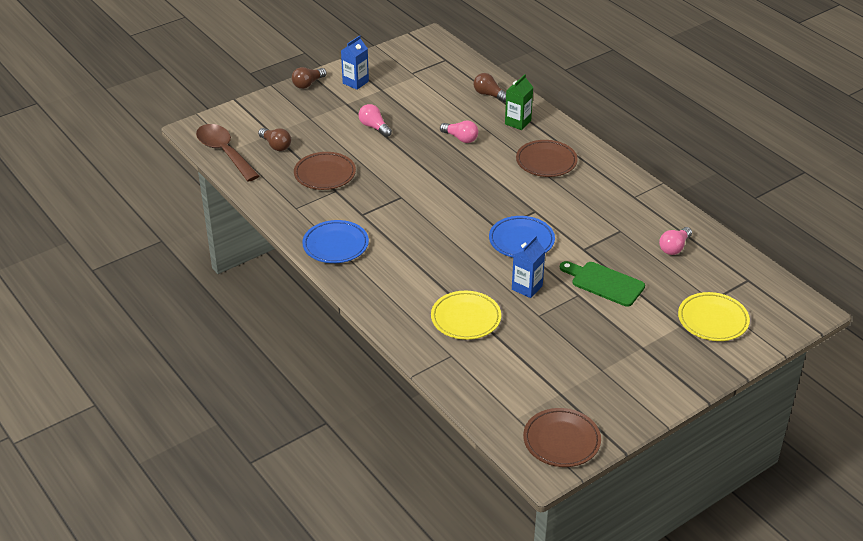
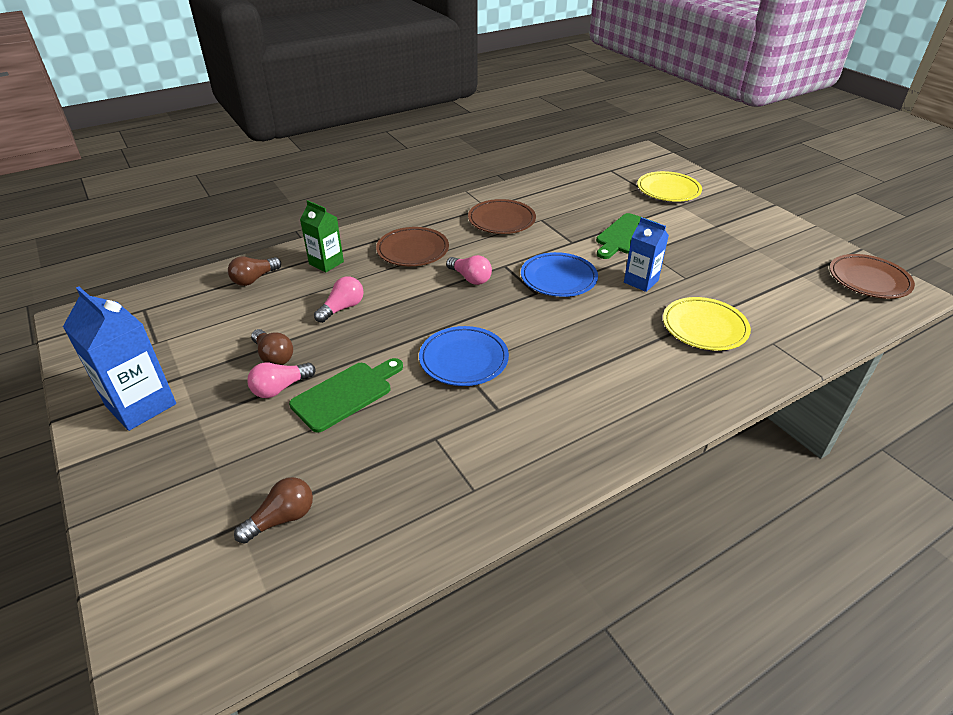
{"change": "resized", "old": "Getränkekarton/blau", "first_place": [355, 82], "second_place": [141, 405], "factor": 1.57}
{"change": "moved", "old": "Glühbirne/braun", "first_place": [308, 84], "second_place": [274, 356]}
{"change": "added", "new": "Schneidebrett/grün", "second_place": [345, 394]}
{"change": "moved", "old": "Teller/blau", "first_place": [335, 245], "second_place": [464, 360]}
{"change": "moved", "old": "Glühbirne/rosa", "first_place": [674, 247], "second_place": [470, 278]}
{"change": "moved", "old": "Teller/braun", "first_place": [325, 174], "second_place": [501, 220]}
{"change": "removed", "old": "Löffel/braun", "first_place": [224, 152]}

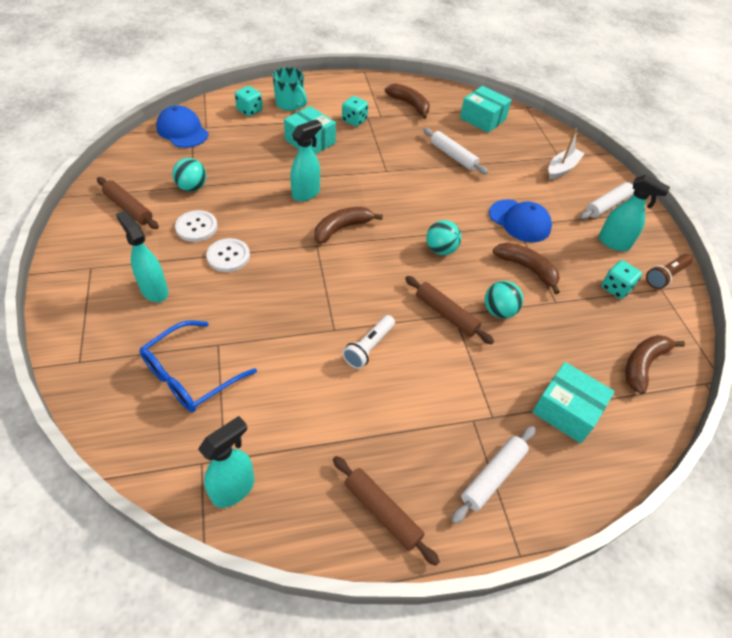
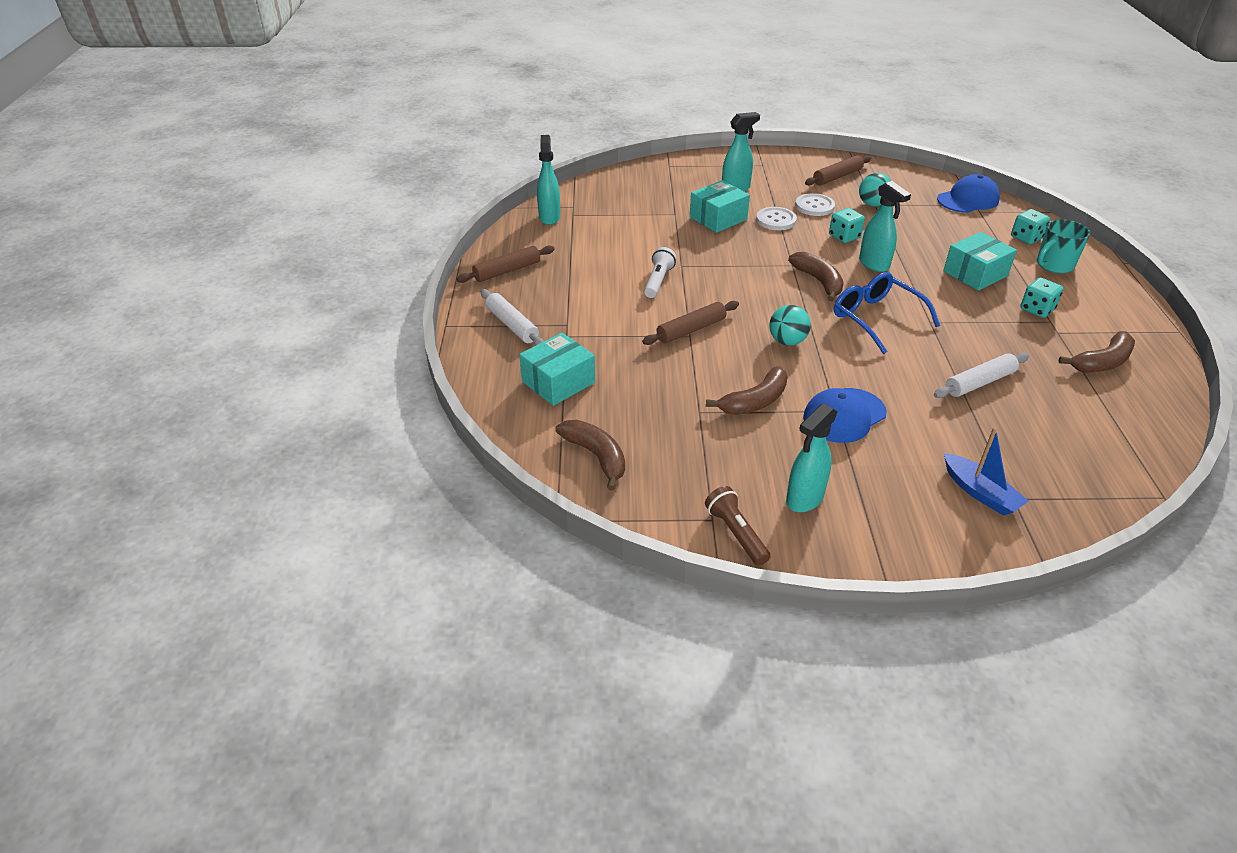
{"change": "turned", "old": "Sprühflasche/türkis", "first_place": [234, 489], "second_place": [549, 217], "degrees": -150}
{"change": "turned", "old": "Taschenlampe/weiß", "first_place": [369, 347], "second_place": [658, 281], "degrees": 60}
{"change": "moved", "old": "Schachtel/türkis", "first_place": [482, 119], "second_place": [718, 218]}
{"change": "moved", "old": "Spielwürfel/türkis", "first_place": [615, 288], "second_place": [844, 237]}
{"change": "moved", "old": "Brille/blau", "first_place": [190, 375], "second_place": [876, 318]}
{"change": "recoloured", "old": "Boot/weiß", "new": "Boot/blau", "first_place": [562, 168], "second_place": [980, 492]}
{"change": "removed", "old": "Ball/türkis", "first_place": [499, 311]}
{"change": "removed", "old": "Nudelholz/weiß", "first_place": [607, 205]}

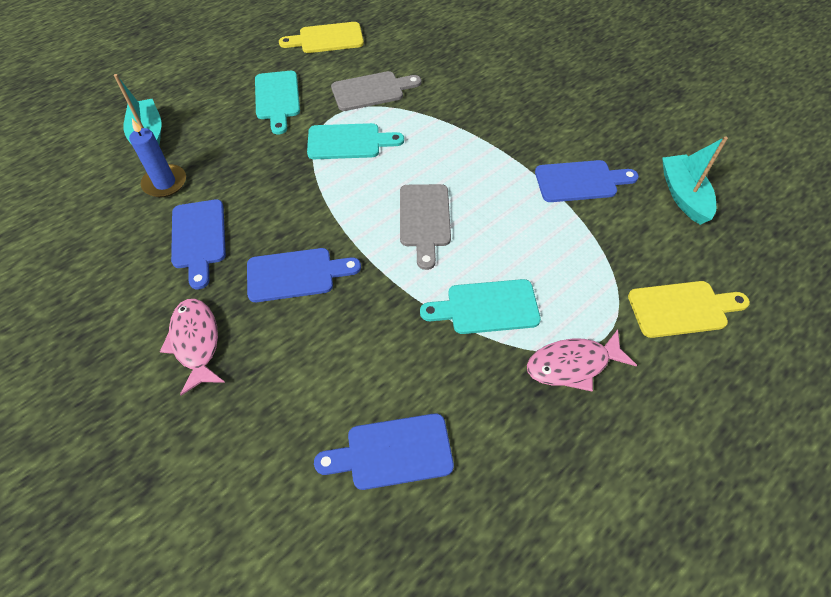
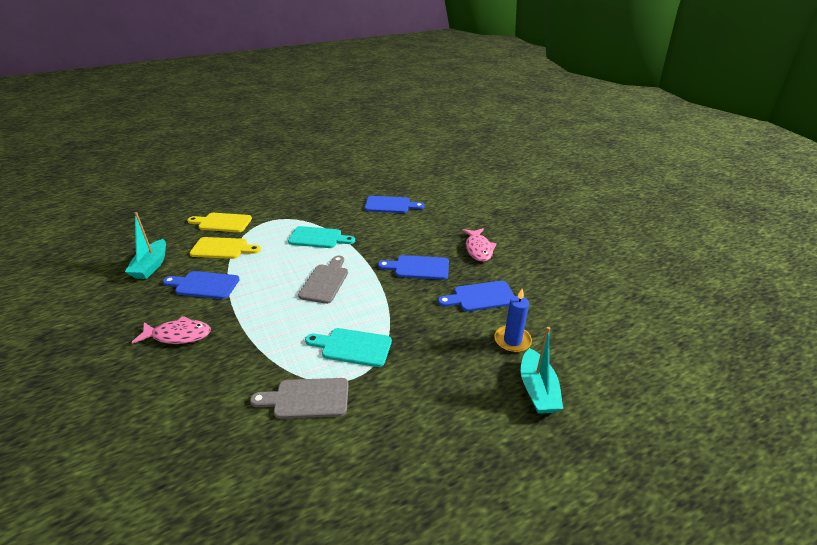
{"change": "moved", "old": "Fisch/rosa", "first_place": [572, 365], "second_place": [178, 335]}
{"change": "moved", "old": "Schneidebrett/gelb", "first_place": [327, 39], "second_place": [222, 248]}
{"change": "turned", "old": "Schneidebrett/blau", "first_place": [199, 238], "second_place": [480, 297], "degrees": -105}
{"change": "removed", "old": "Schneidebrett/türkis", "first_place": [277, 98]}

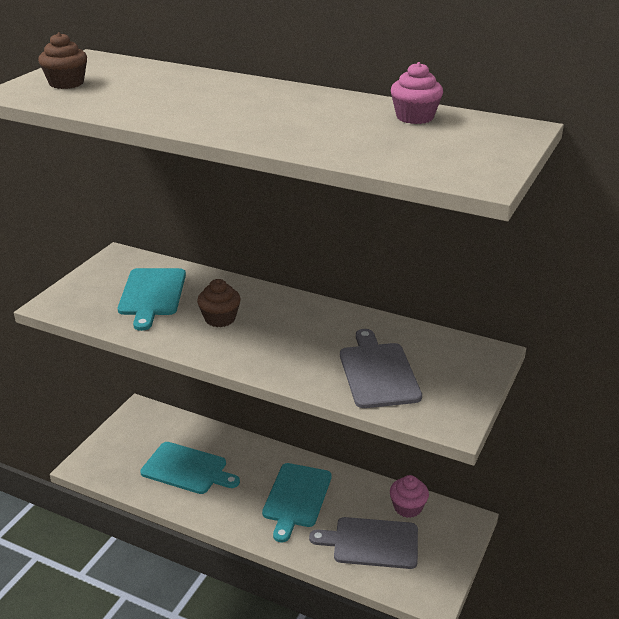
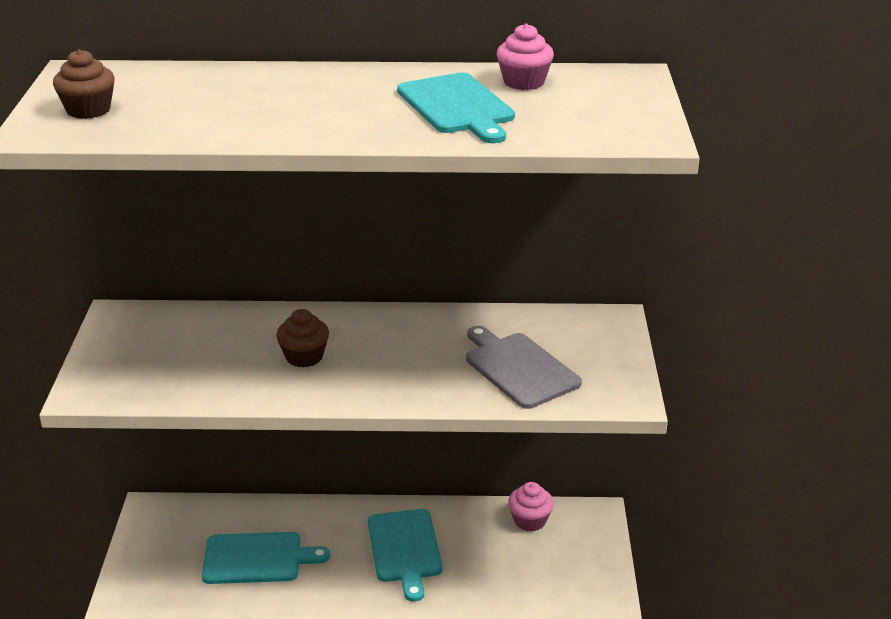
{"change": "moved", "old": "Schneidebrett/türkis", "first_place": [152, 294], "second_place": [457, 106]}
{"change": "removed", "old": "Schneidebrett/grau", "first_place": [371, 543]}

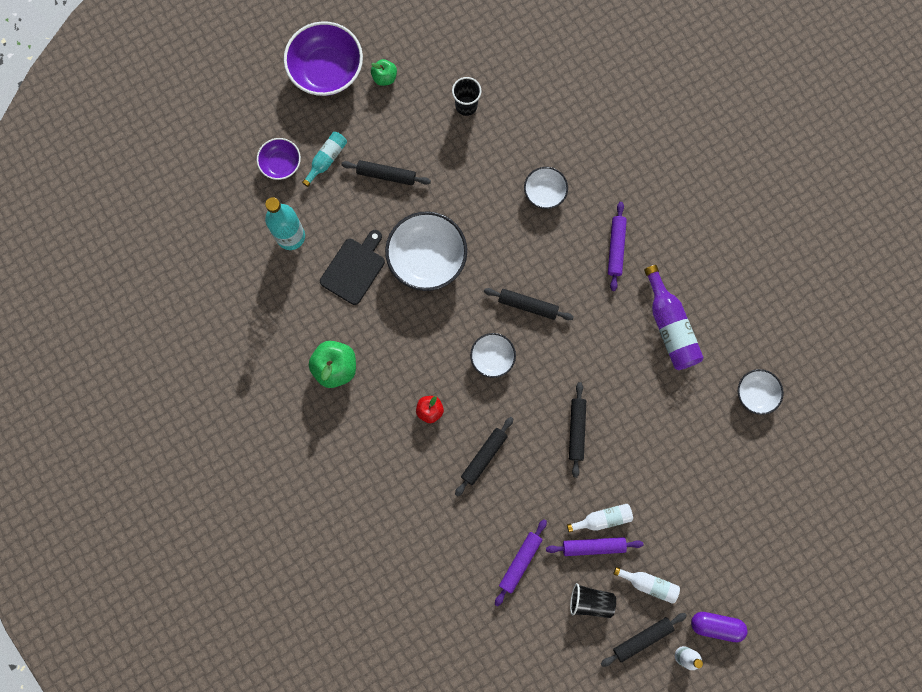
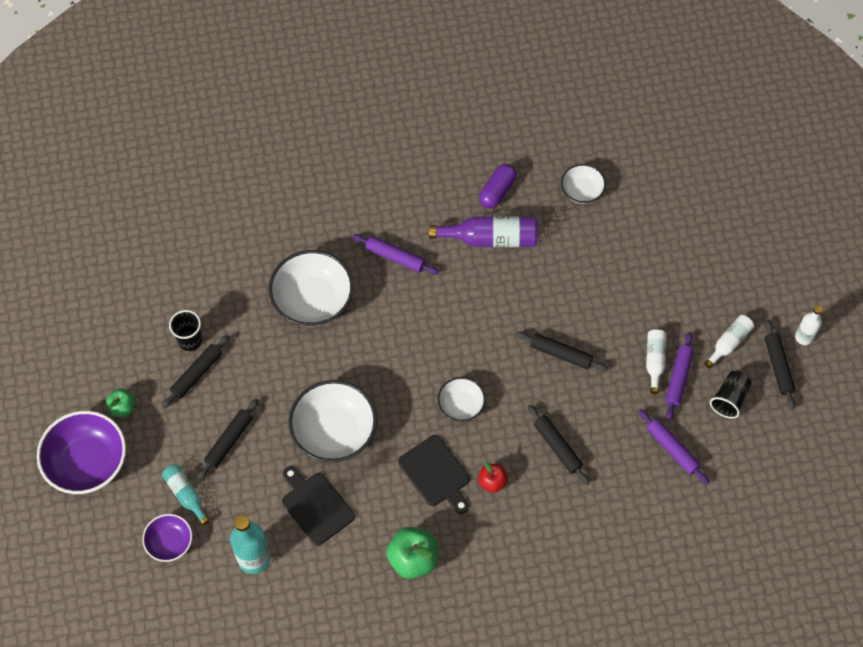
{"change": "moved", "old": "Nudelholz/schwarz", "first_place": [528, 305], "second_place": [197, 374]}
{"change": "resized", "old": "Schüssel/weiß", "first_place": [544, 192], "second_place": [313, 300], "factor": 1.81}
{"change": "added", "new": "Schneidebrett/schwarz", "second_place": [436, 473]}
{"change": "moved", "old": "Kapsel/lila", "first_place": [716, 626], "second_place": [497, 191]}

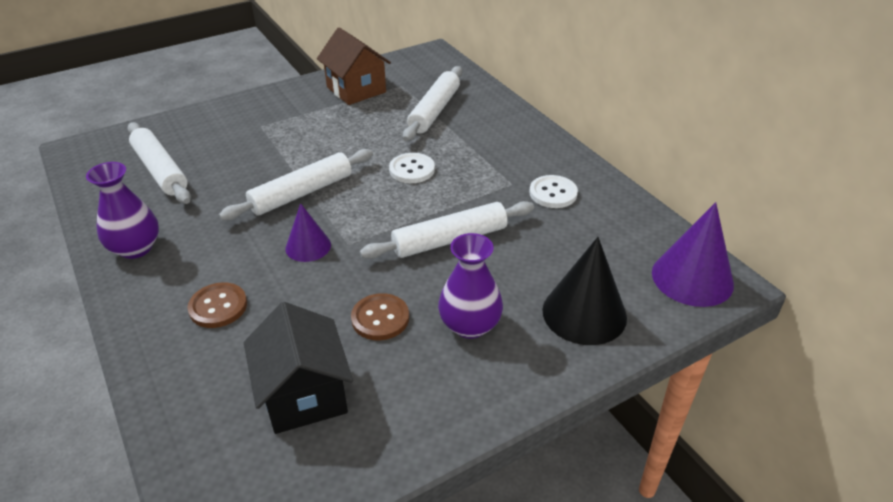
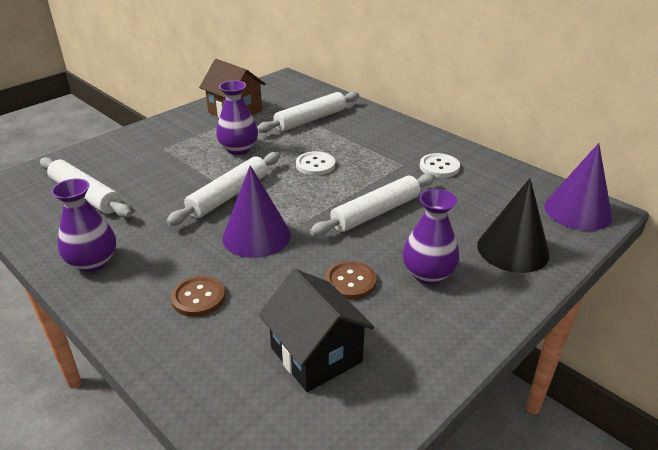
{"change": "added", "new": "Vase/lila", "second_place": [238, 149]}
{"change": "resized", "old": "Kegel/lila", "first_place": [308, 246], "second_place": [256, 236], "factor": 1.66}
{"change": "turned", "old": "Nudelholz/weiß", "first_place": [434, 111], "second_place": [310, 120], "degrees": 45}

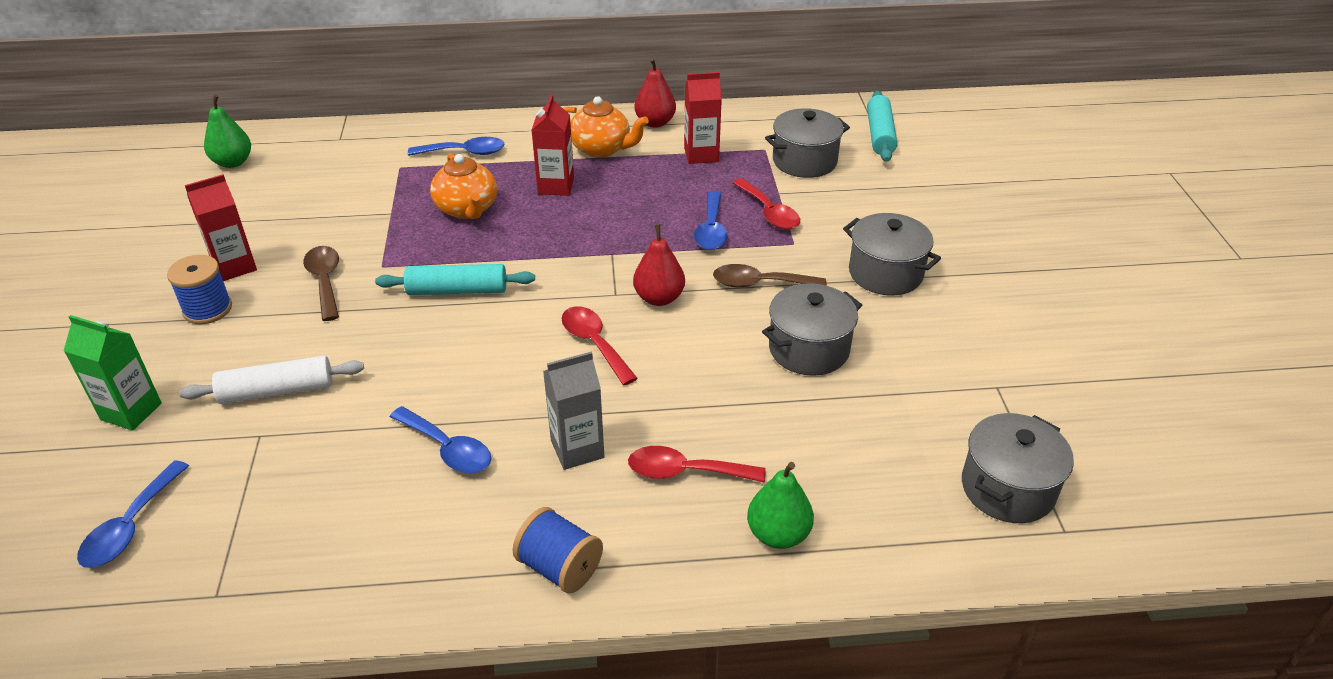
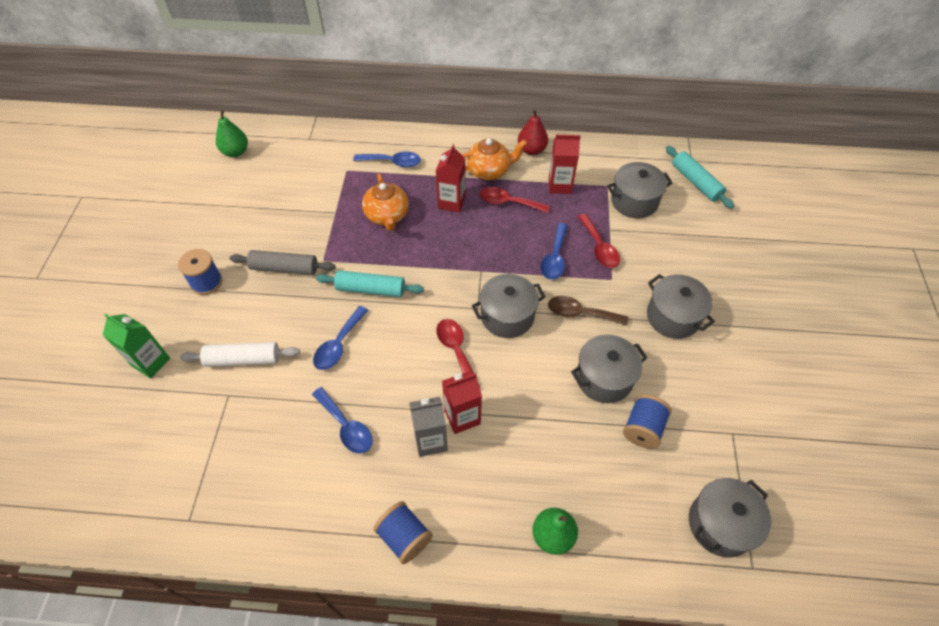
{"change": "replaced", "old": "Löffel/braun", "new": "Nudelholz/grau", "first_place": [325, 281], "second_place": [284, 268]}
{"change": "moved", "old": "Löffel/blau", "first_place": [130, 527], "second_place": [338, 345]}
{"change": "moved", "old": "Getränkekarton/rot", "first_place": [234, 267], "second_place": [462, 417]}
{"change": "turned", "old": "Teekanne/orange", "first_place": [601, 149], "second_place": [489, 171], "degrees": -45}
{"change": "replaced", "old": "Birne/rot", "new": "Kochtopf/grau", "first_place": [659, 298], "second_place": [507, 316]}
{"change": "moved", "old": "Löffel/rot", "first_place": [685, 472], "second_place": [508, 202]}
{"change": "added", "new": "Garnrolle/blau", "second_place": [643, 428]}
{"change": "turned", "old": "Nudelholz/türkis", "first_place": [880, 135], "second_place": [696, 182], "degrees": -45}

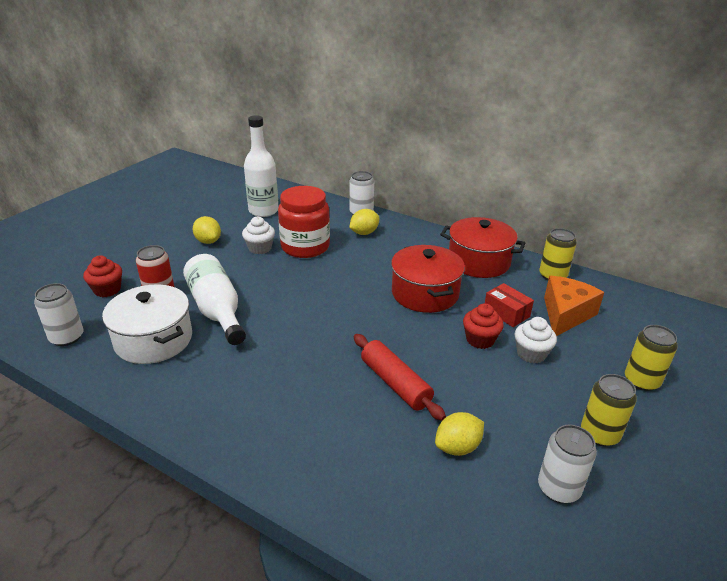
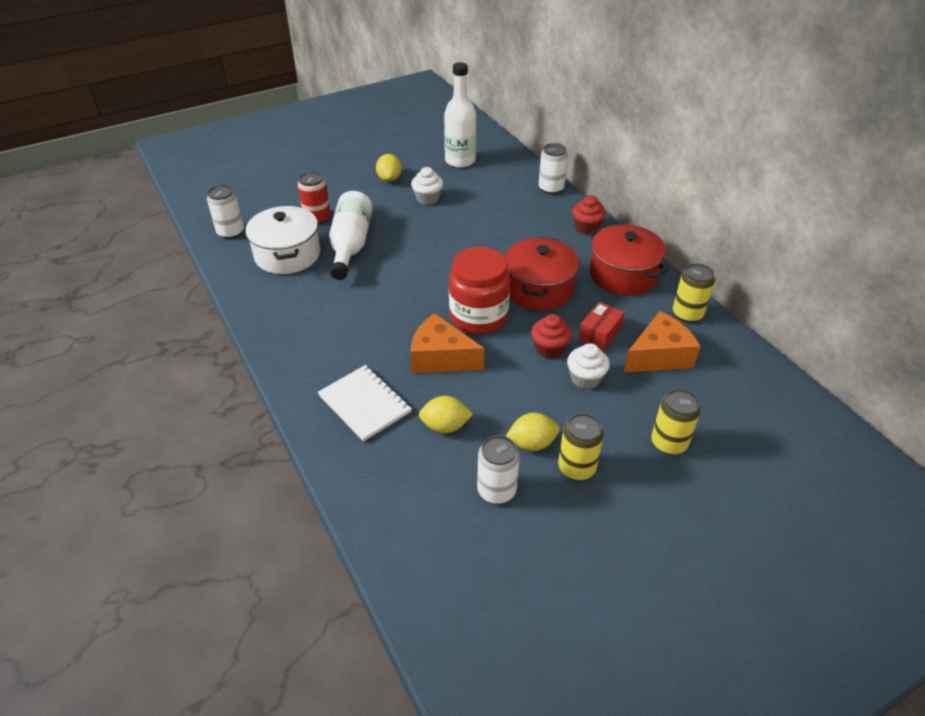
{"change": "added", "new": "Notizbuch/weiß", "second_place": [365, 404]}
{"change": "replaced", "old": "Nudelholz/rot", "new": "Käse/orange", "first_place": [395, 383], "second_place": [441, 358]}
{"change": "moved", "old": "Einmachglas/rot", "first_place": [305, 247], "second_place": [478, 317]}
{"change": "moved", "old": "Zitrone/gelb", "first_place": [364, 233], "second_place": [532, 443]}
{"change": "moved", "old": "Muffin/rot", "first_place": [107, 290], "second_place": [586, 227]}
{"change": "turned", "old": "Schachtel/rot", "first_place": [506, 313], "second_place": [600, 334], "degrees": 45}

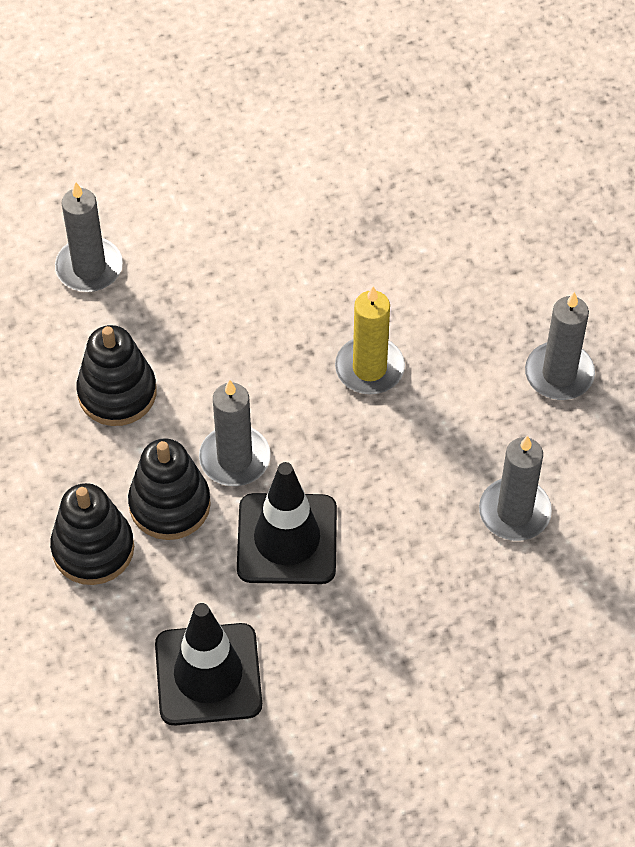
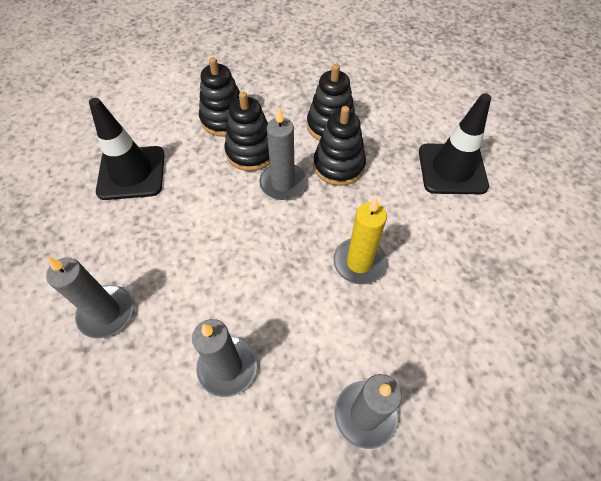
{"change": "moved", "old": "Kerze/grau", "first_place": [89, 268], "second_place": [106, 313]}
{"change": "added", "new": "Stapelspielzeug/schwarz", "second_place": [338, 166]}
{"change": "moved", "old": "Leitkegel/schwarz", "first_place": [287, 539], "second_place": [452, 169]}

